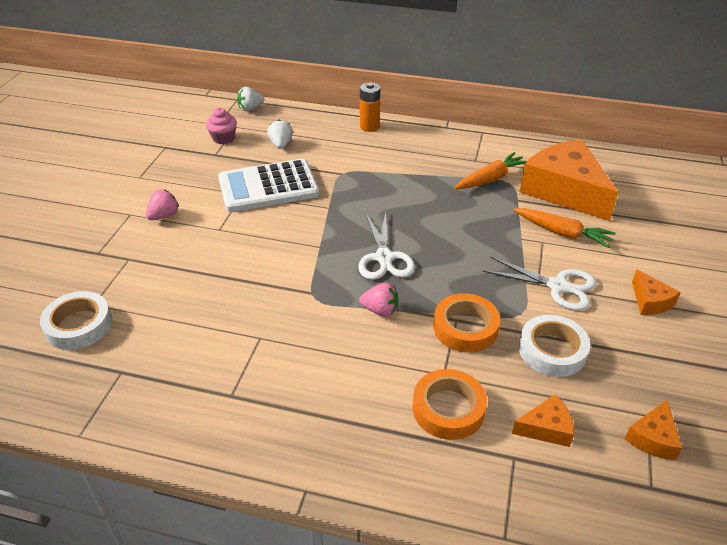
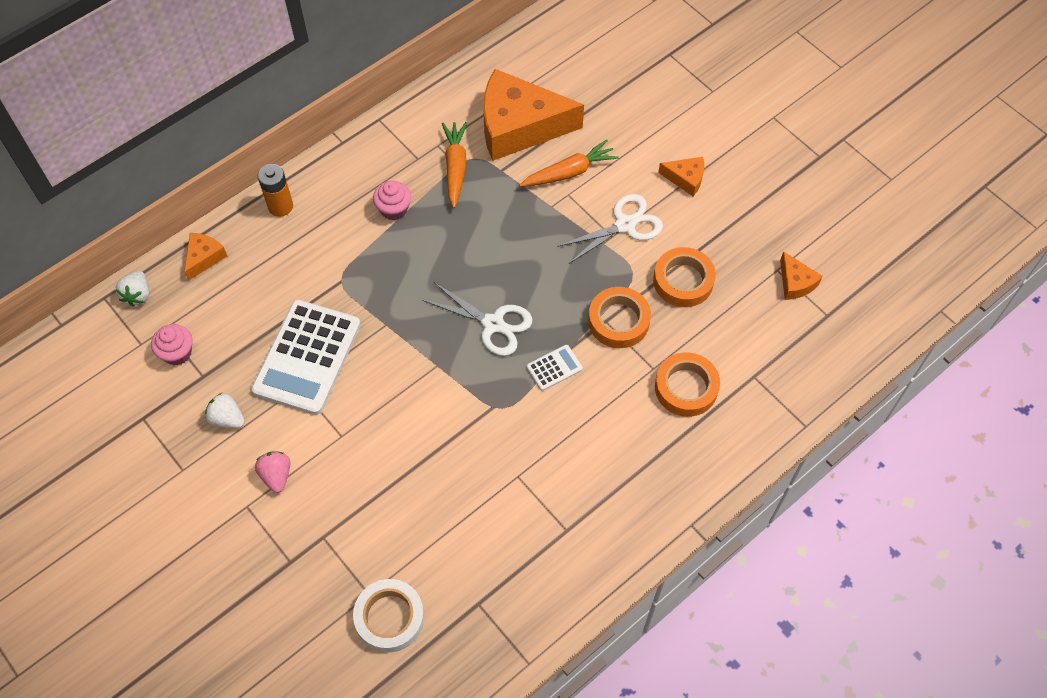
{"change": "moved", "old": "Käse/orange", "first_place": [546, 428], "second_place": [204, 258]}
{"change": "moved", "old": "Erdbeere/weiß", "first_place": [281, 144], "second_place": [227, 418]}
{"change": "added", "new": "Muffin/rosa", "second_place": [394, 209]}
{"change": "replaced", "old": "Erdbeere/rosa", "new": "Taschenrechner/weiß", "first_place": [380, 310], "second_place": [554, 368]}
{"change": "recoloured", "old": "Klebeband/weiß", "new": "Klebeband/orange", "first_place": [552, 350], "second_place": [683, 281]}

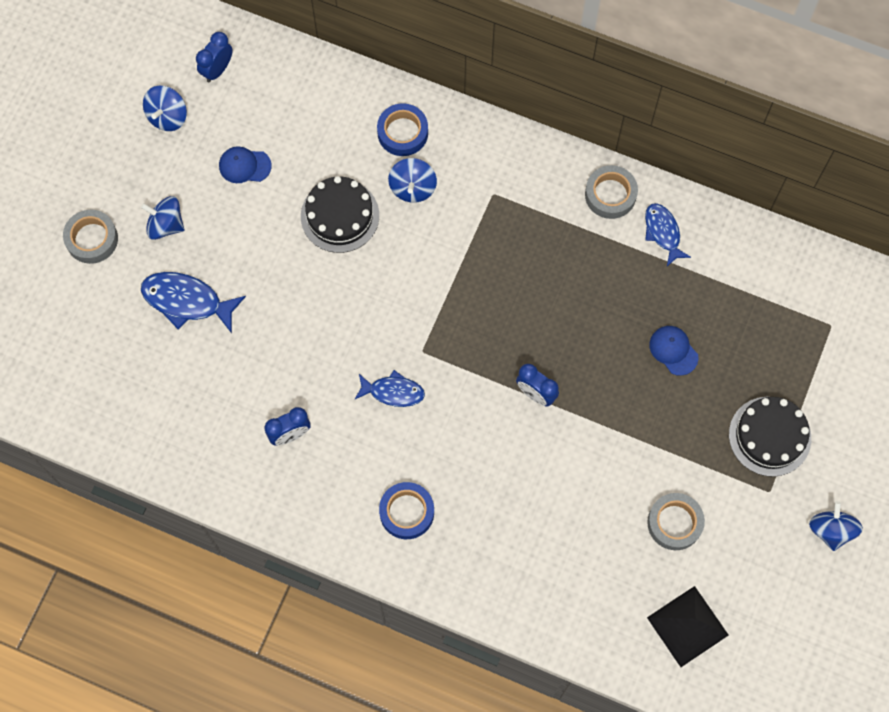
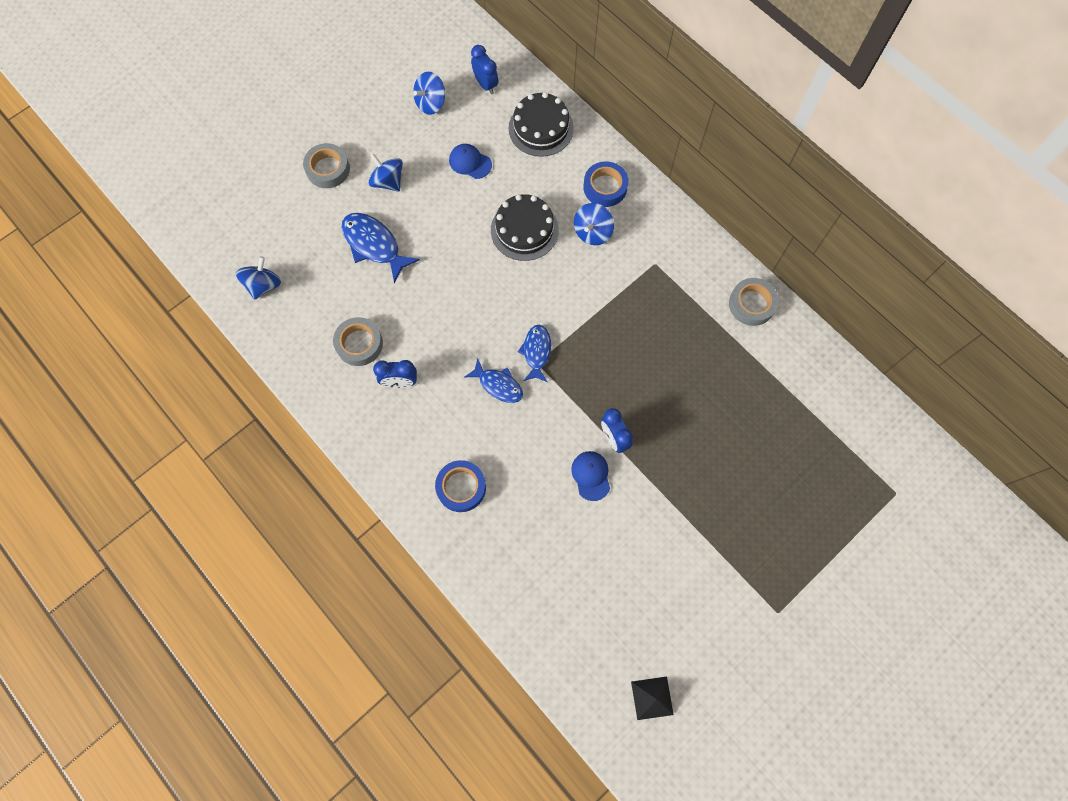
{"change": "moved", "old": "Kreisel/blau", "first_place": [831, 530], "second_place": [263, 285]}
{"change": "moved", "old": "Klebeband/grau", "first_place": [674, 523], "second_place": [359, 344]}
{"change": "turned", "old": "Wecker/blau", "first_place": [217, 70], "second_place": [485, 84], "degrees": 90}
{"change": "moved", "old": "Kuchen/schwarz", "first_place": [769, 436], "second_place": [541, 128]}
{"change": "moved", "old": "Fisch/blau", "first_place": [663, 232], "second_place": [536, 352]}
{"change": "moved", "old": "Kappe/blau", "first_place": [673, 350], "second_place": [591, 475]}
{"change": "resized", "old": "Pyramide/schwarz", "first_place": [687, 626], "second_place": [652, 698], "factor": 0.65}

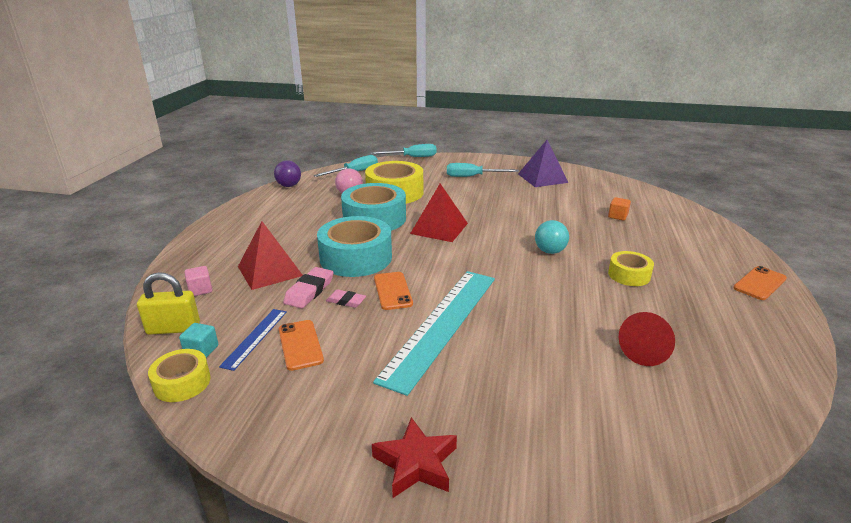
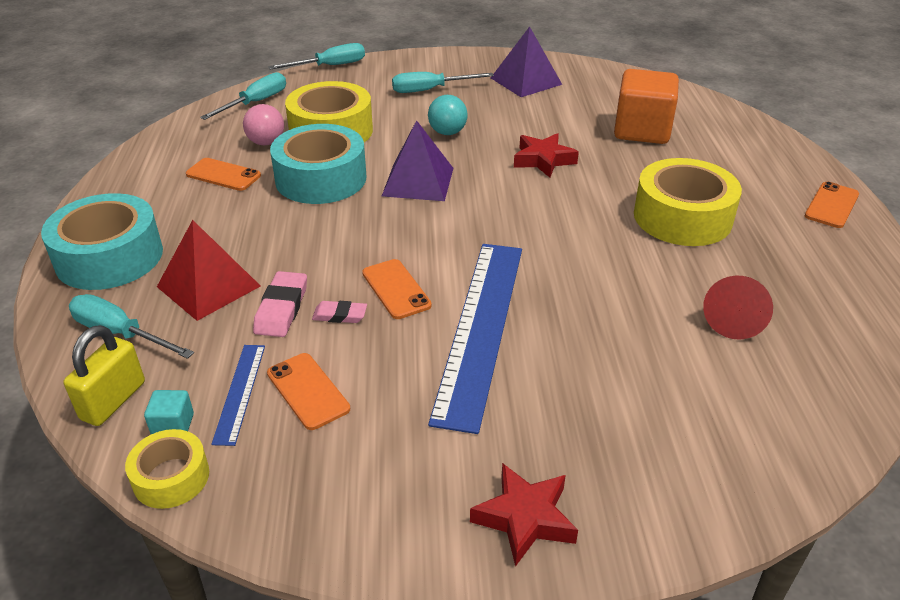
{"change": "moved", "old": "Klebeband/türkis", "first_place": [356, 258], "second_place": [109, 257]}
{"change": "turned", "old": "Vorhängeschloss/gelb", "first_place": [173, 328], "second_place": [113, 401], "degrees": -45}
{"change": "replaced", "old": "Kubus/rosa", "new": "Schraubenzieher/türkis", "first_place": [200, 290], "second_place": [120, 333]}
{"change": "added", "new": "Handy/orange", "second_place": [223, 175]}
{"change": "recoloured", "old": "Pyramide/rot", "new": "Pyramide/lila", "first_place": [439, 228], "second_place": [418, 181]}
{"change": "moved", "old": "Ball/türkis", "first_place": [550, 251], "second_place": [447, 132]}
{"change": "recoloured", "old": "Lineal/türkis", "new": "Lineal/blau", "first_place": [441, 324], "second_place": [480, 328]}
{"change": "added", "new": "Stern/rot", "second_place": [543, 160]}
{"change": "resized", "old": "Kubus/orange", "first_place": [617, 216], "second_place": [642, 130], "factor": 2.39}
{"change": "resized", "old": "Klebeband/gelb", "first_place": [629, 275], "second_place": [682, 217], "factor": 1.87}
{"change": "removed", "old": "Ball/lila", "first_place": [289, 186]}

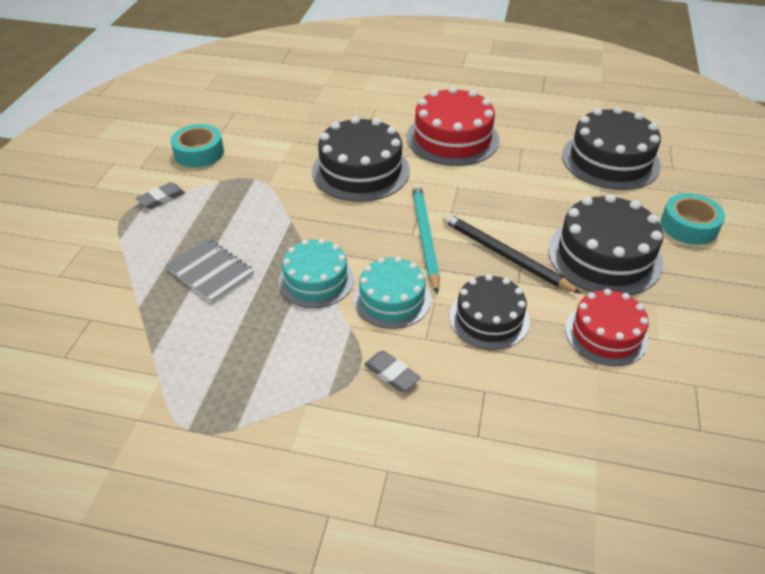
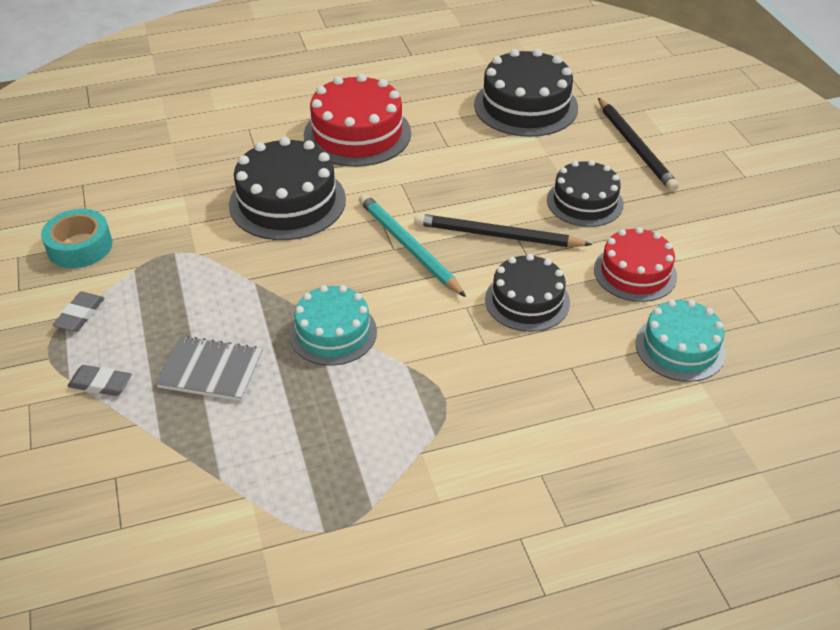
{"change": "moved", "old": "Radiergummi/grau", "first_place": [391, 373], "second_place": [100, 383]}
{"change": "resized", "old": "Kuchen/schwarz", "first_place": [604, 256], "second_place": [585, 202], "factor": 0.65}
{"change": "replaced", "old": "Klebeband/türkis", "new": "Bleistift/schwarz", "first_place": [689, 226], "second_place": [635, 147]}
{"change": "moved", "old": "Kuchen/türkis", "first_place": [392, 299], "second_place": [680, 348]}

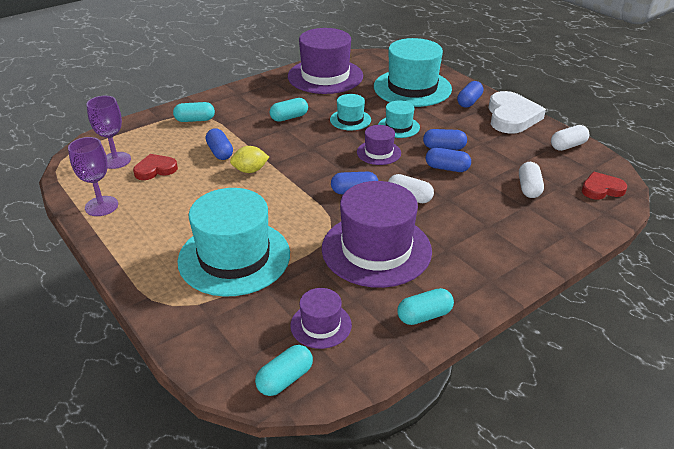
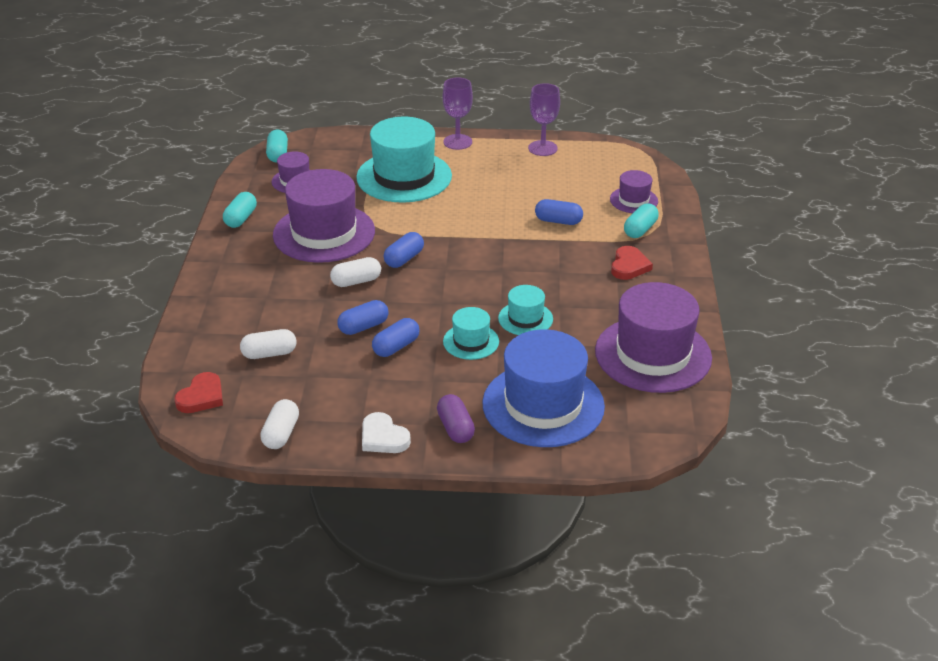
{"change": "turned", "old": "Kapsel/weiß", "first_place": [529, 188], "second_place": [269, 353], "degrees": -60}
{"change": "resized", "old": "Herz/weiß", "first_place": [511, 117], "second_place": [383, 437], "factor": 0.58}
{"change": "recoloured", "old": "Kapsel/blau", "new": "Kapsel/lila", "first_place": [469, 102], "second_place": [455, 428]}
{"change": "moved", "old": "Kelch/lila", "first_place": [115, 160], "second_place": [457, 142]}
{"change": "recoloured", "old": "Hut/türkis", "new": "Hut/blau", "first_place": [412, 88], "second_place": [543, 405]}
{"change": "moved", "old": "Hut/lila", "first_place": [378, 152], "second_place": [633, 200]}
{"change": "moved", "old": "Herz/rot", "first_place": [155, 169], "second_place": [629, 266]}
{"change": "removed", "old": "Zitrone/gelb", "first_place": [250, 170]}
{"change": "removed", "old": "Kapsel/türkis", "first_place": [289, 117]}

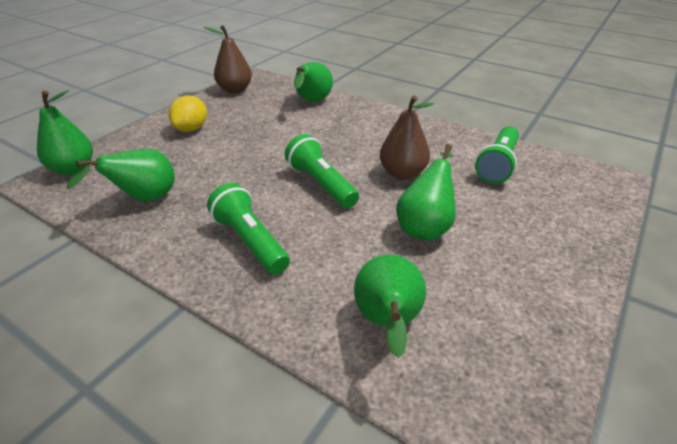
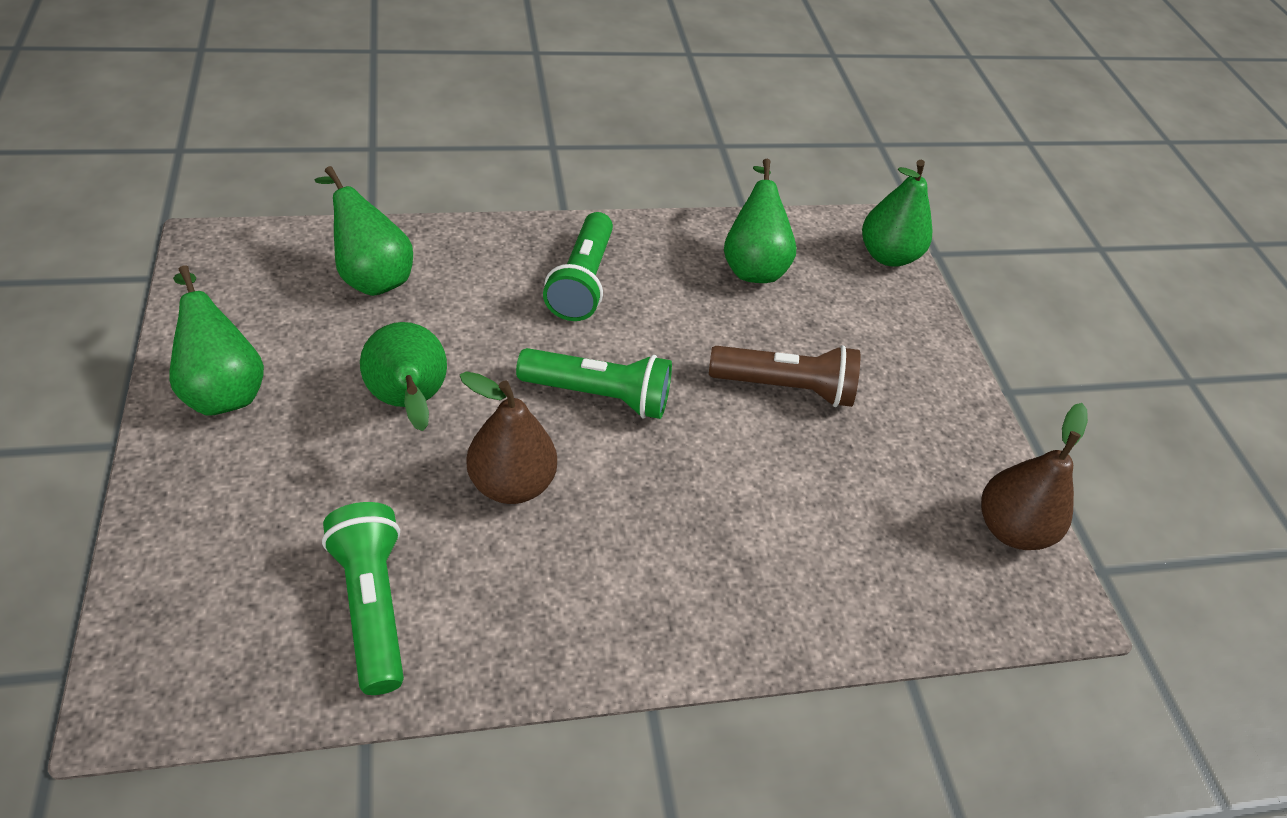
{"change": "moved", "old": "Birne/grün", "first_place": [312, 102], "second_place": [222, 388]}
{"change": "turned", "old": "Taschenlampe/grün", "first_place": [250, 241], "second_place": [581, 281], "degrees": 90}
{"change": "added", "new": "Taschenlampe/braun", "second_place": [785, 388]}
{"change": "removed", "old": "Zitrone/gelb", "first_place": [191, 129]}

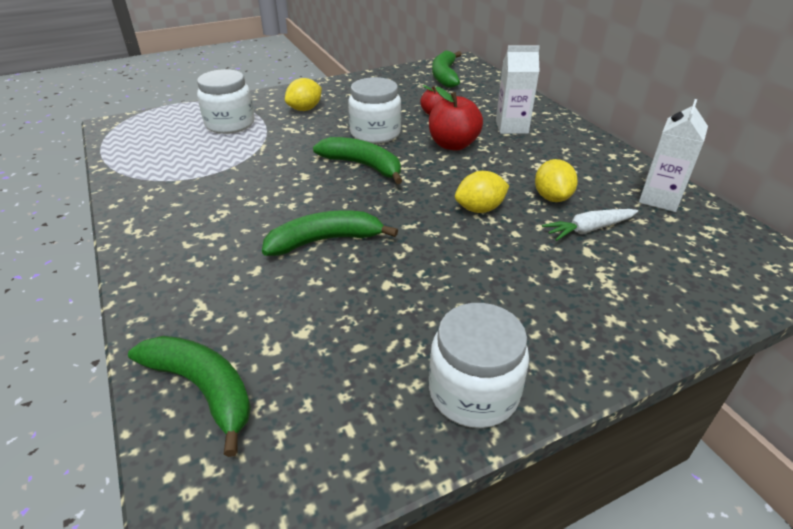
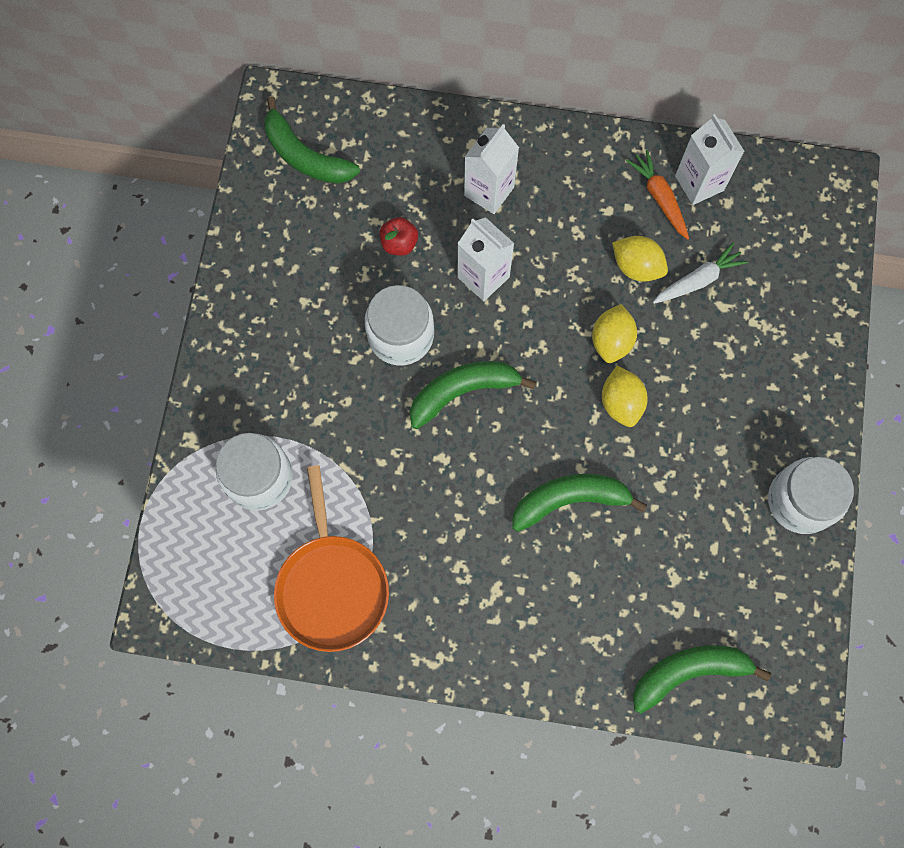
{"change": "added", "new": "Pfanne/orange", "second_place": [332, 587]}
{"change": "replaced", "old": "Apfel/rot", "new": "Getränkekarton/weiß", "first_place": [453, 145], "second_place": [483, 277]}
{"change": "turned", "old": "Banane/grün", "first_place": [325, 241], "second_place": [570, 500], "degrees": 60}
{"change": "moved", "old": "Zitrone/gelb", "first_place": [305, 109], "second_place": [621, 403]}
{"change": "added", "new": "Karotte/orange", "second_place": [659, 197]}
{"change": "turned", "old": "Karotte/weiß", "first_place": [588, 229], "second_place": [698, 280], "degrees": -135}

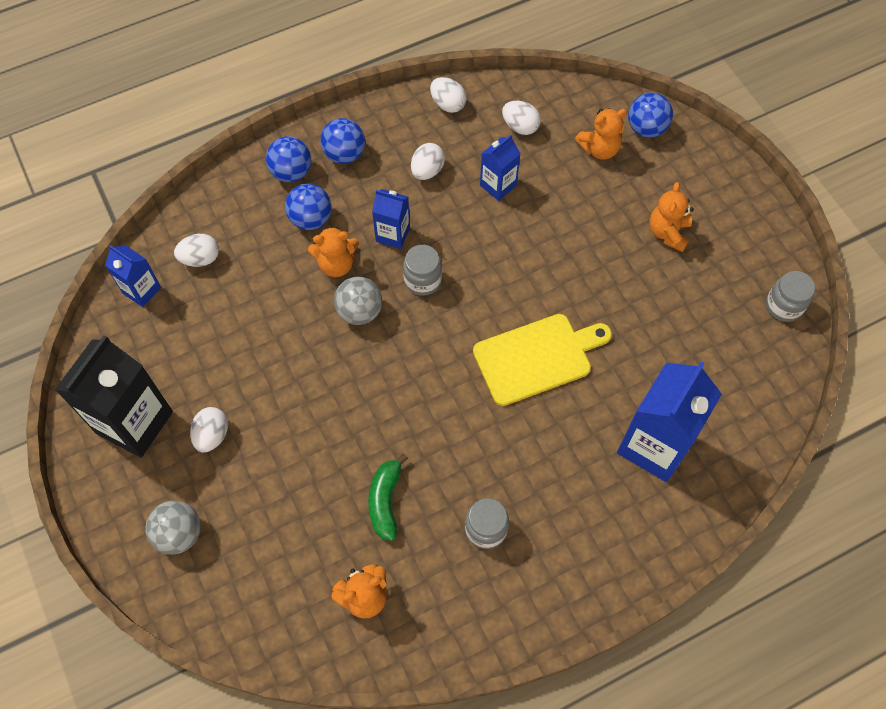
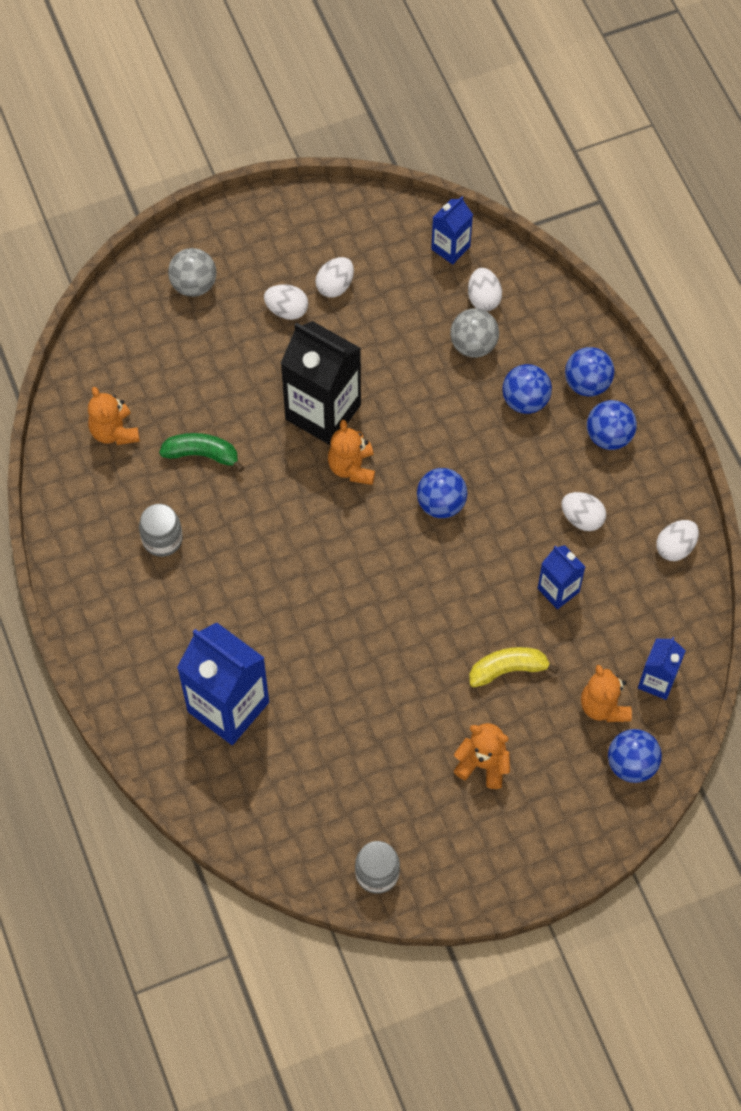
{"change": "moved", "old": "Getränkekarton/schwarz", "first_place": [134, 422], "second_place": [323, 412]}
{"change": "moved", "old": "Ei/weiß", "first_place": [520, 127], "second_place": [335, 286]}
{"change": "moved", "old": "Teddybär/orange", "first_place": [336, 264], "second_place": [352, 467]}
{"change": "replaced", "old": "Einmachglas/grau", "new": "Ball/blau", "first_place": [422, 280], "second_place": [441, 504]}
{"change": "moved", "old": "Ball/grau", "first_place": [360, 311], "second_place": [473, 345]}
{"change": "added", "new": "Banane/gelb", "second_place": [508, 669]}
{"change": "moved", "old": "Getränkekarton/blau", "first_place": [392, 234], "second_place": [657, 681]}
{"change": "removed", "old": "Schneidebrett/gelb", "first_place": [537, 358]}

